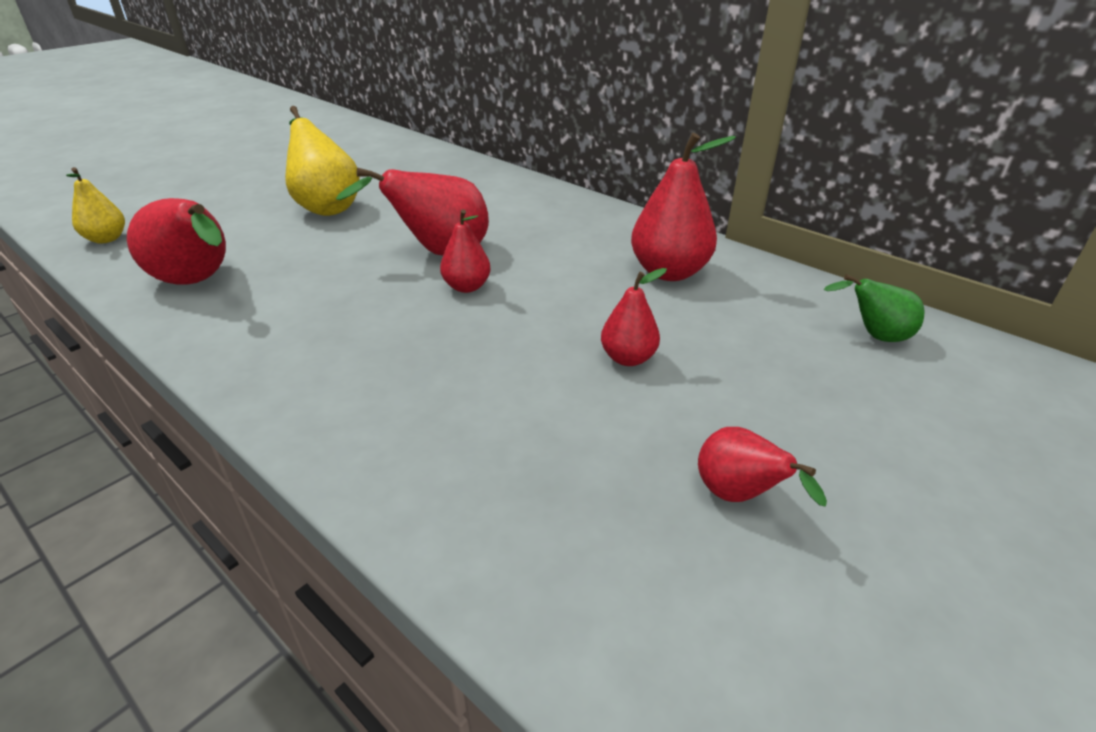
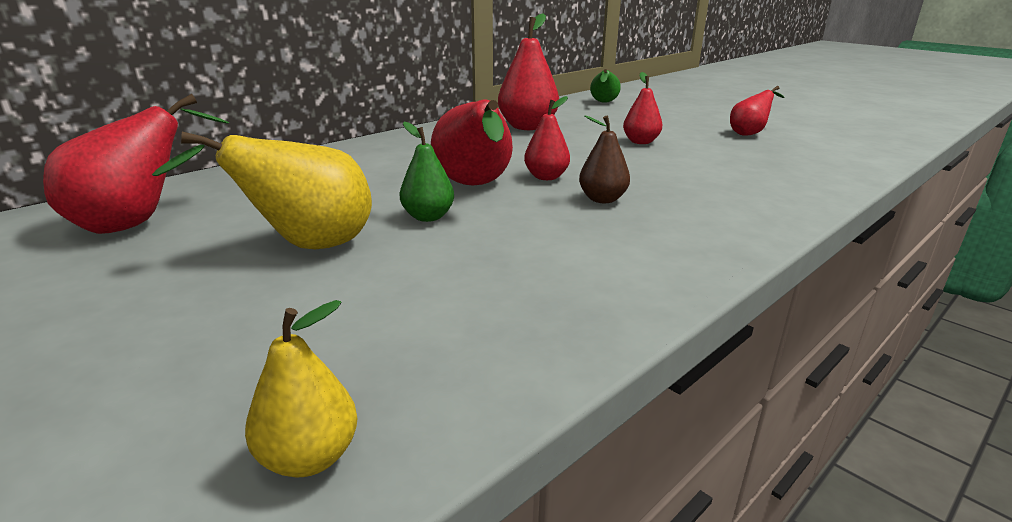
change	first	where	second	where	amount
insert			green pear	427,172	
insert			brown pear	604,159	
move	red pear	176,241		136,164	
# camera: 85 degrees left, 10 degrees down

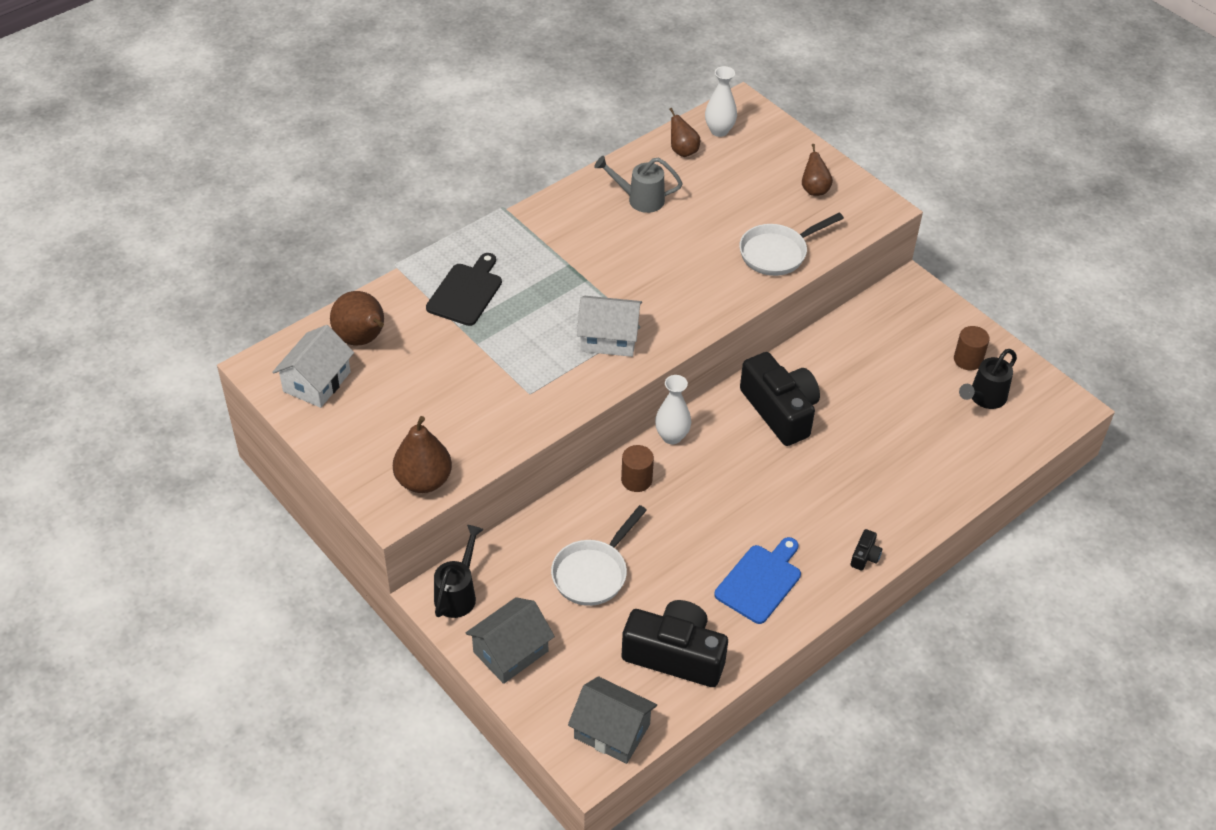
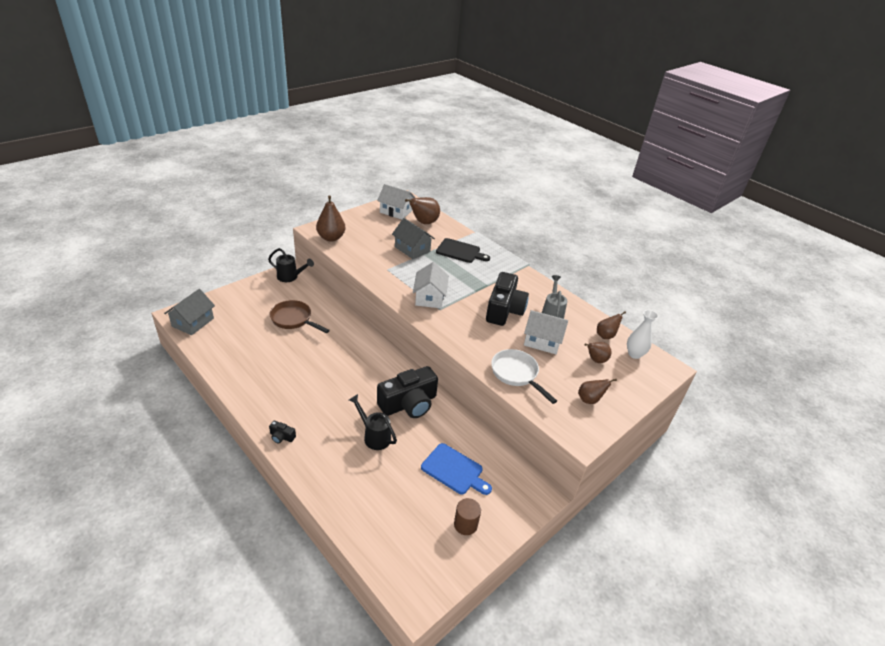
change	first	where	second	where	amount
delete	brown cylinder	637,468			
delete	white vase	673,409			
insert			white house	546,332	
insert			brown pear	597,352	
move	grey house	510,640		413,238	
move	black camera	674,643		507,299	
move	blue cutting board	758,580		456,469	
move	black watering can	988,379		373,422	
recolor	white pan	599,555	brown pan	300,316	
# camera: 85 degrees right, 10 degrees down

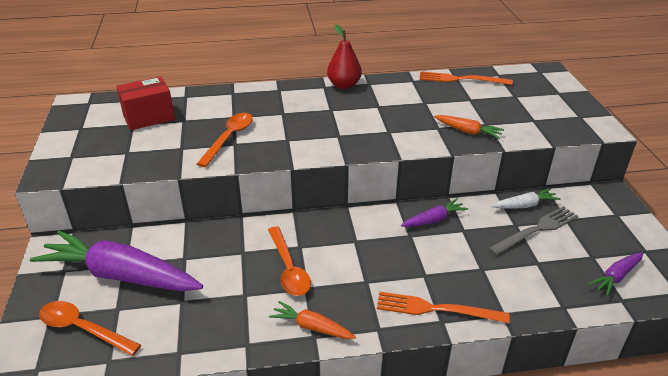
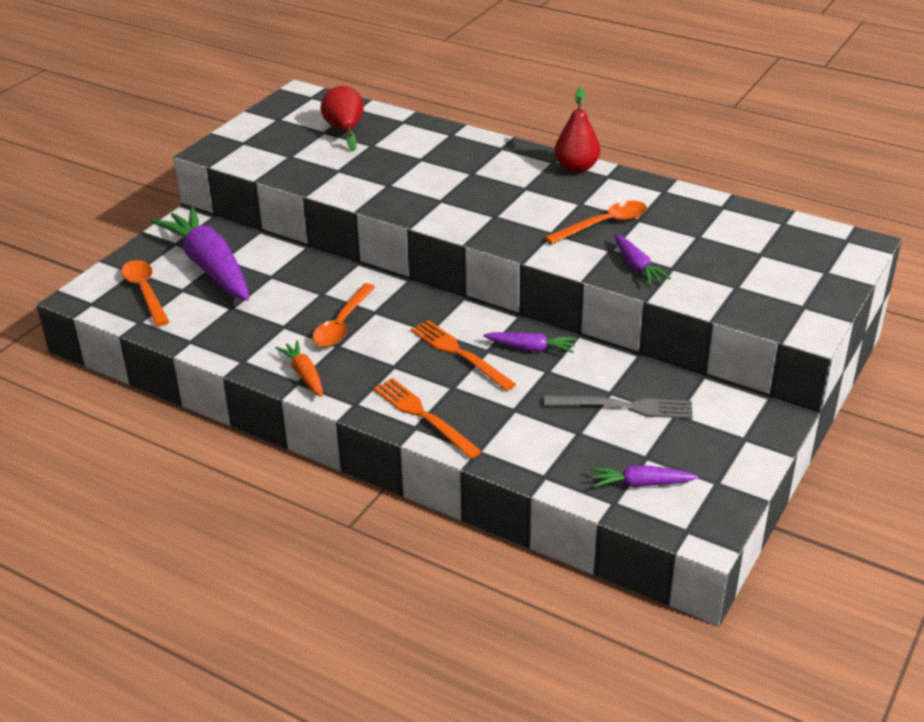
change	first	where	second	where	amount
delete	white carrot	526,198			
move	orange spoon	225,140		595,222	
move	orange fork	466,78		463,355	
replace	red box	145,103	red pear	342,118	
recolor	orange carrot	469,127	purple carrot	643,259	
# camera: 40 degrees right, 0 degrees up

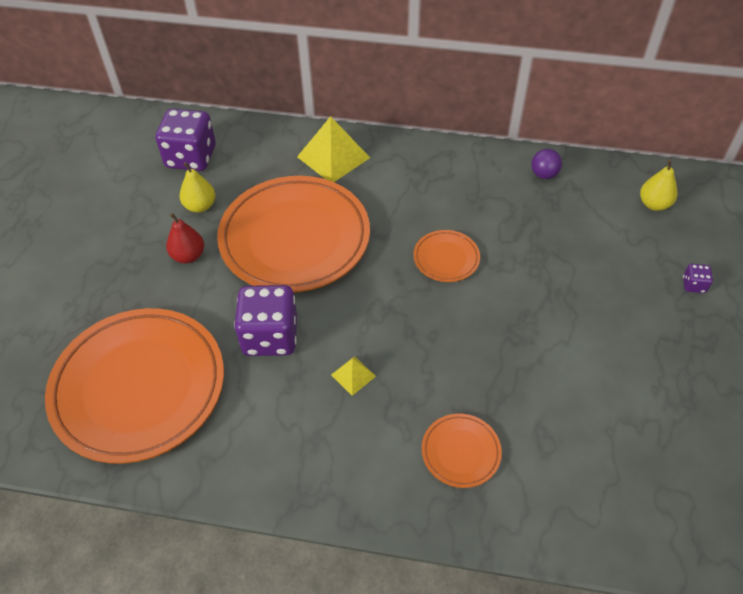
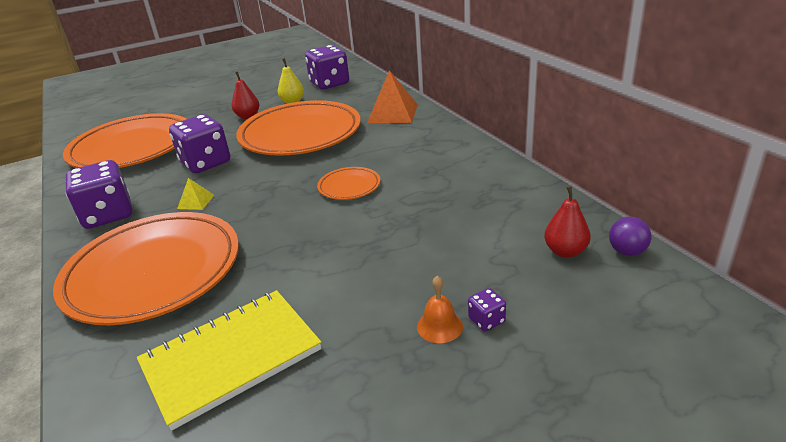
change	first	where	second	where	amount
insert			purple dice	99,194	
insert			yellow notebook	229,360	
insert			orange bell	440,309	
move	purple ball	546,164		630,236	
recolor	yellow pyramid	333,149	orange pyramid	392,96	
recolor	yellow pear	659,185	red pear	567,222	
resize	orange plate	462,451		146,268	x2.33
# camera: 55 degrees right, 20 degrees down

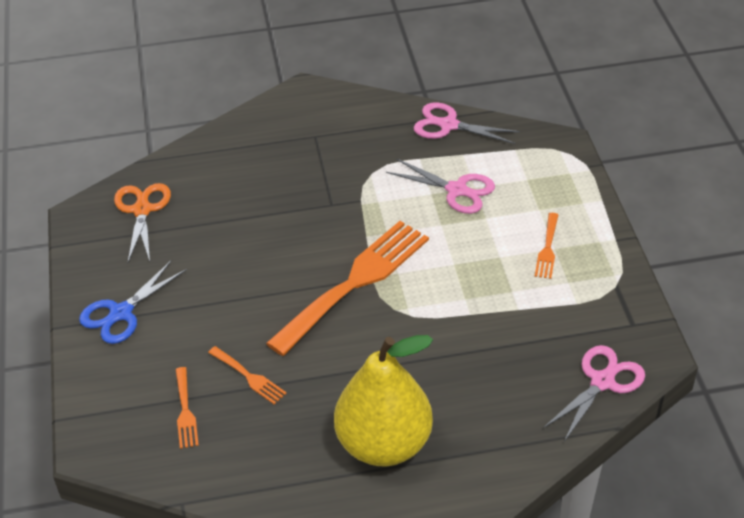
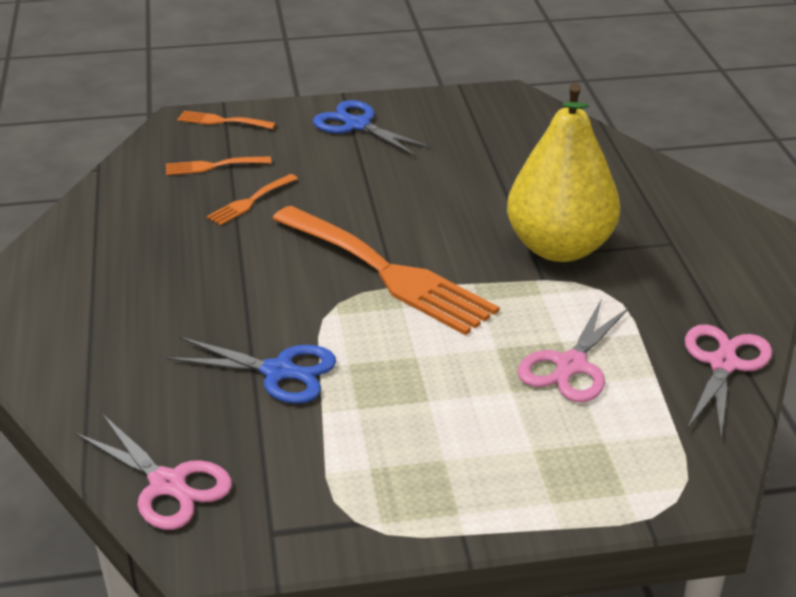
change	first	where	second	where	amount
delete	orange scissors	142,222			
insert			blue scissors	251,370	
move	yellow pear	383,400		563,172	
move	orange fork	546,246		226,120	
# camera: 90 degrees right, 10 degrees down

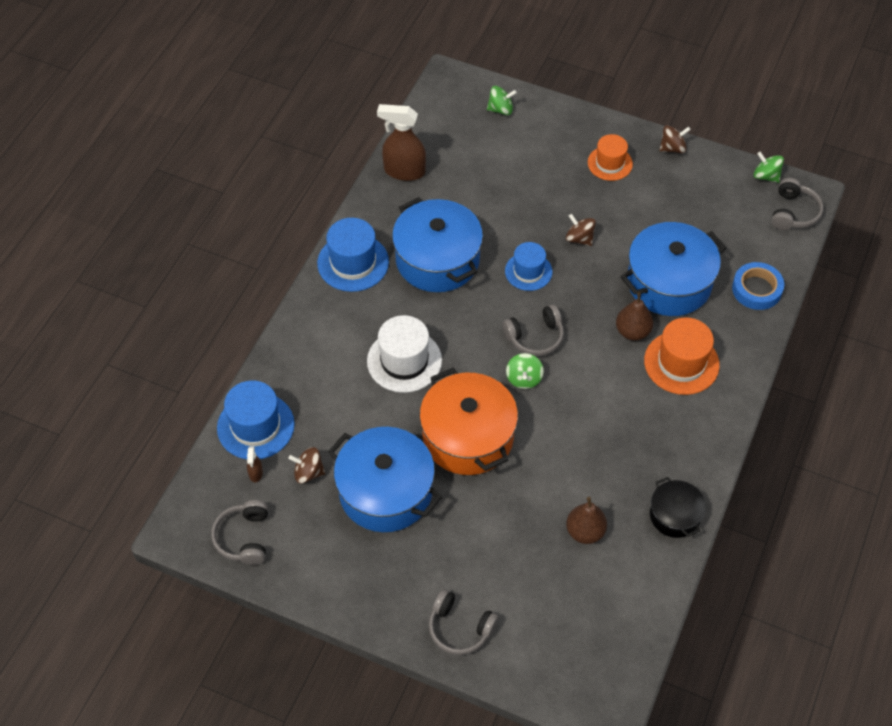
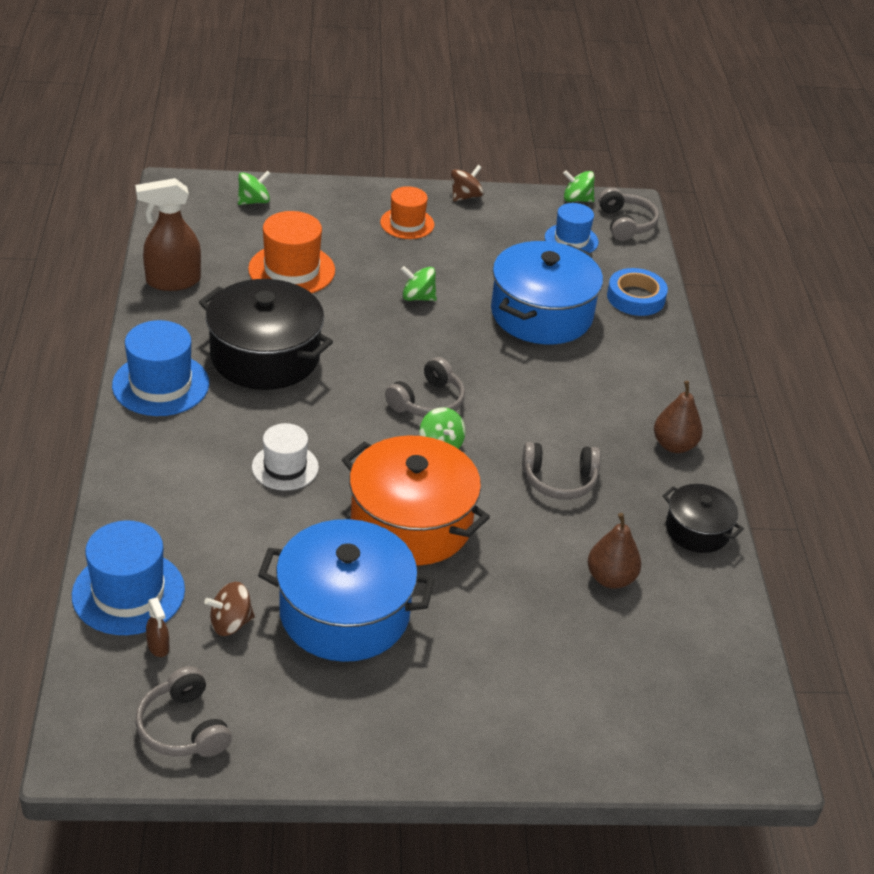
change	first	where	second	where	amount
move	grey headphones	464,622		561,471	
move	blue hat	528,266		572,228	
move	brown pear	634,316		678,417	
move	orange hat	682,356		291,252	
recolor	blue pot	437,244	black pot	266,334	
recolor	brown spinning top	581,230	green spinning top	419,283	
resize	white hat	404,354		285,457	x0.66
# camera: 30 degrees left, 15 degrees down

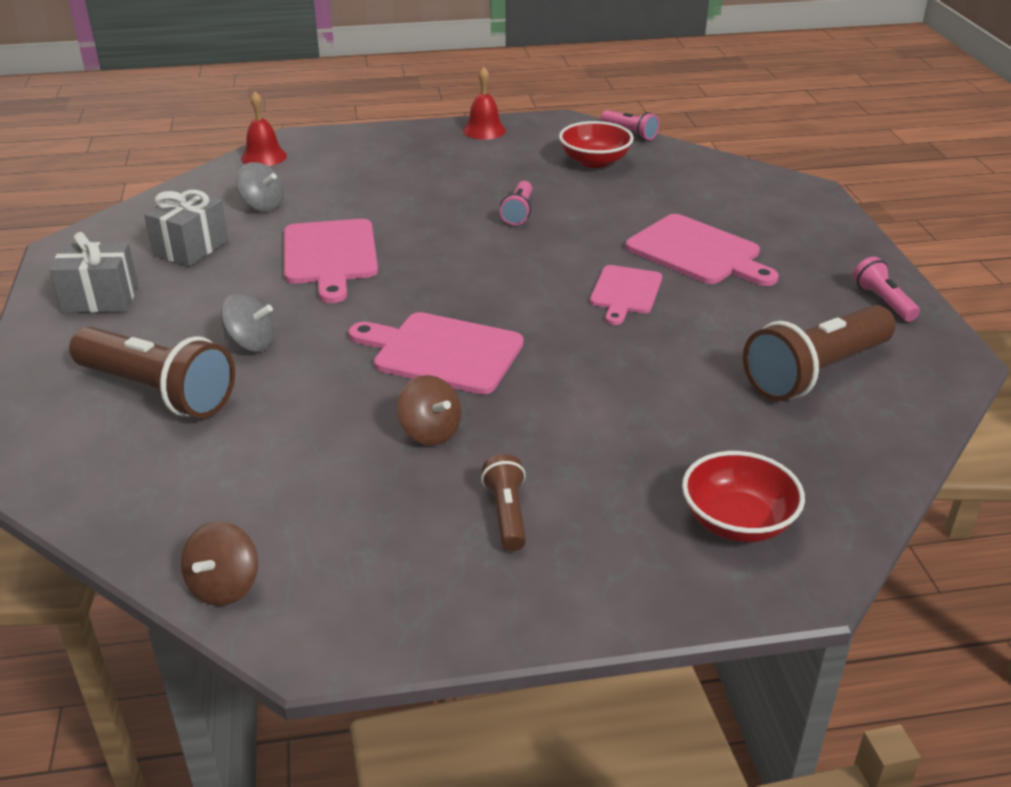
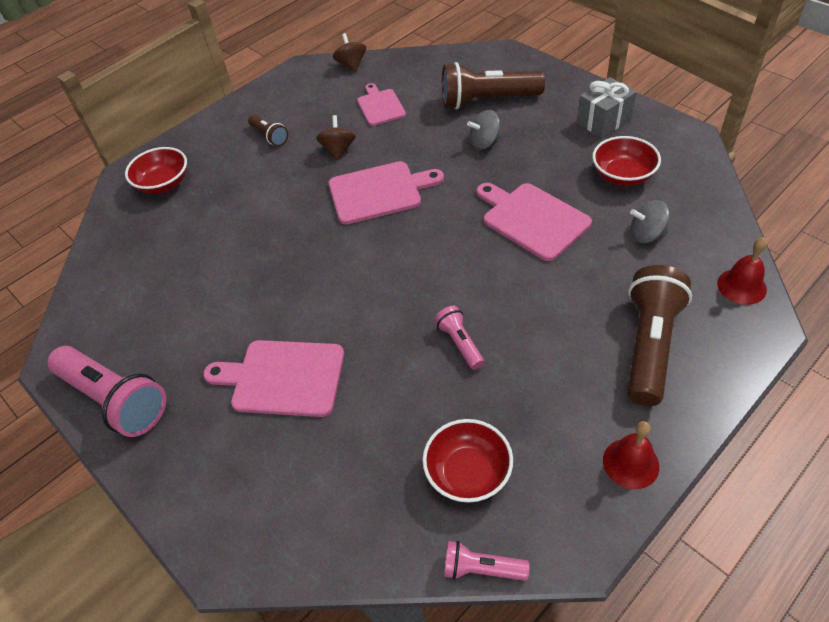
change	first	where	second	where	amount
move	pink cutting board	626,295		381,104	
move	brown flashlight	819,353		659,335	
replace	grey gift	186,228	red bowl	626,161	
rotate	brown spinning top	429,410		336,137	75 degrees clockwise
resize	pink flashlight	886,289		106,391	x2.00
# camera: 150 degrees right, 15 degrees up

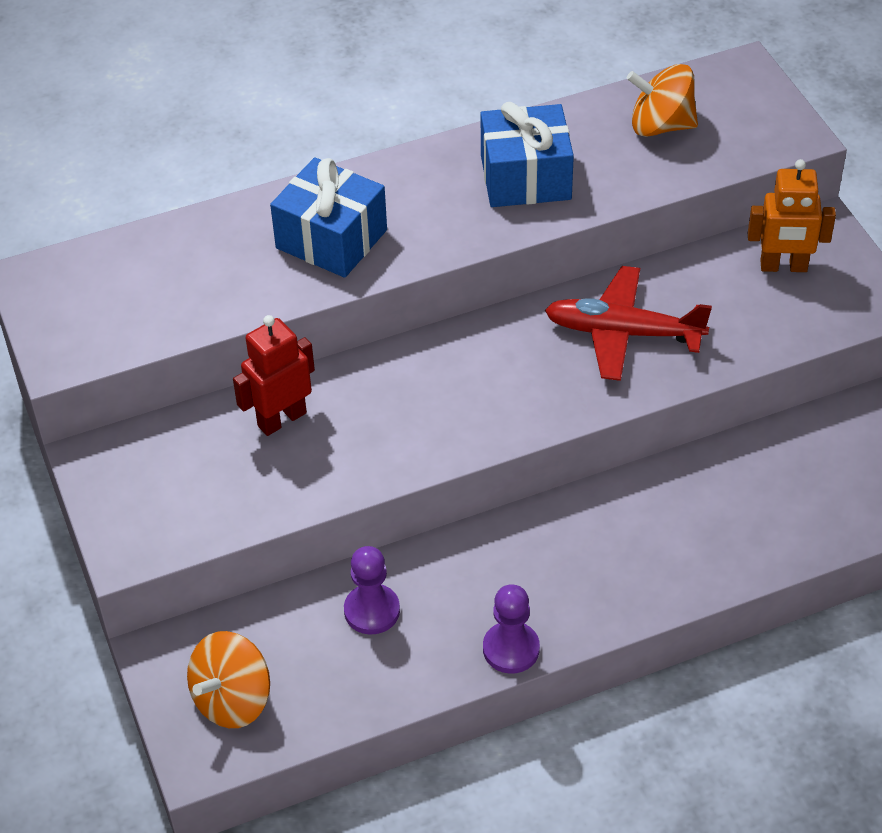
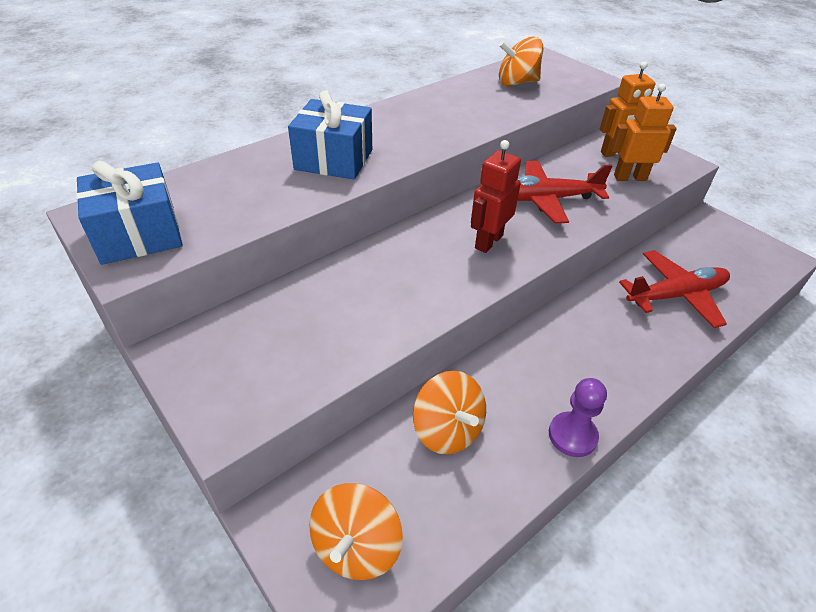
change	first	where	second	where	amount
insert			orange robot	643,132	
insert			red plane	674,289	
move	red robot	274,375		496,196	
move	blue gift	527,154		129,213	
replace	purple pawn	372,590	orange spinning top	449,412	
# camera: 20 degrees left, 5 degrees down

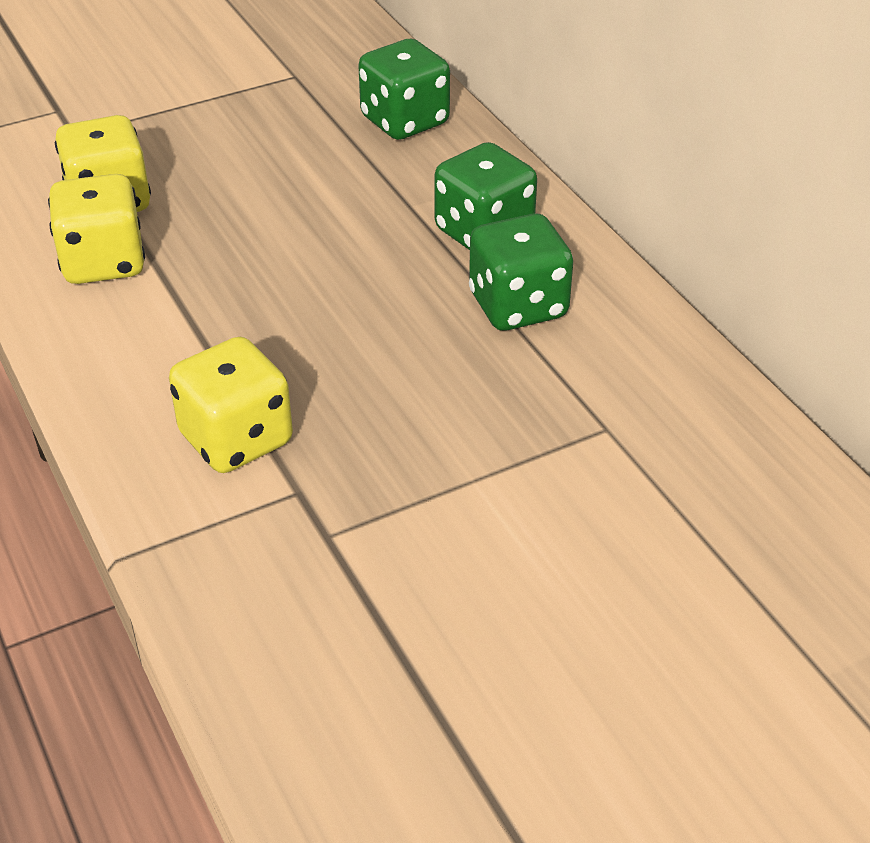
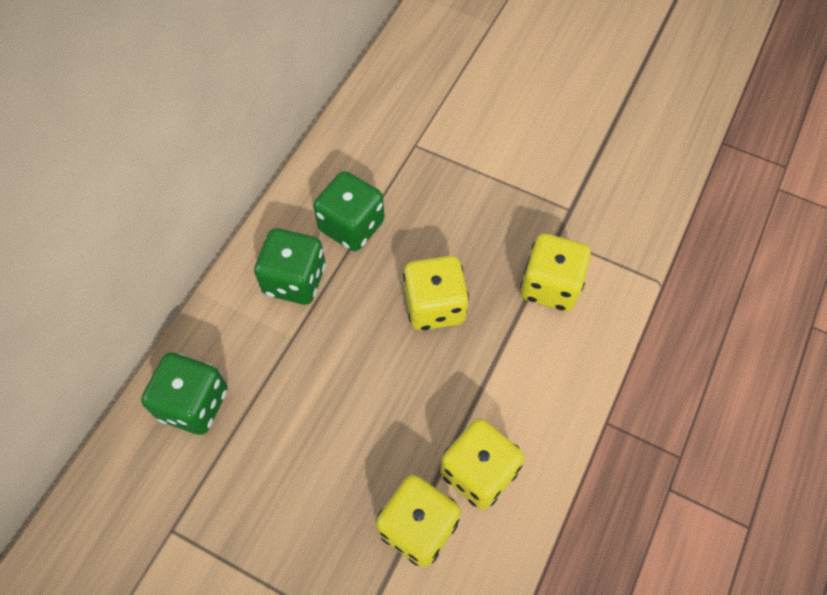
change	first	where	second	where	amount
insert			yellow dice	436,293	
# camera: 125 degrees left, 20 degrees up

